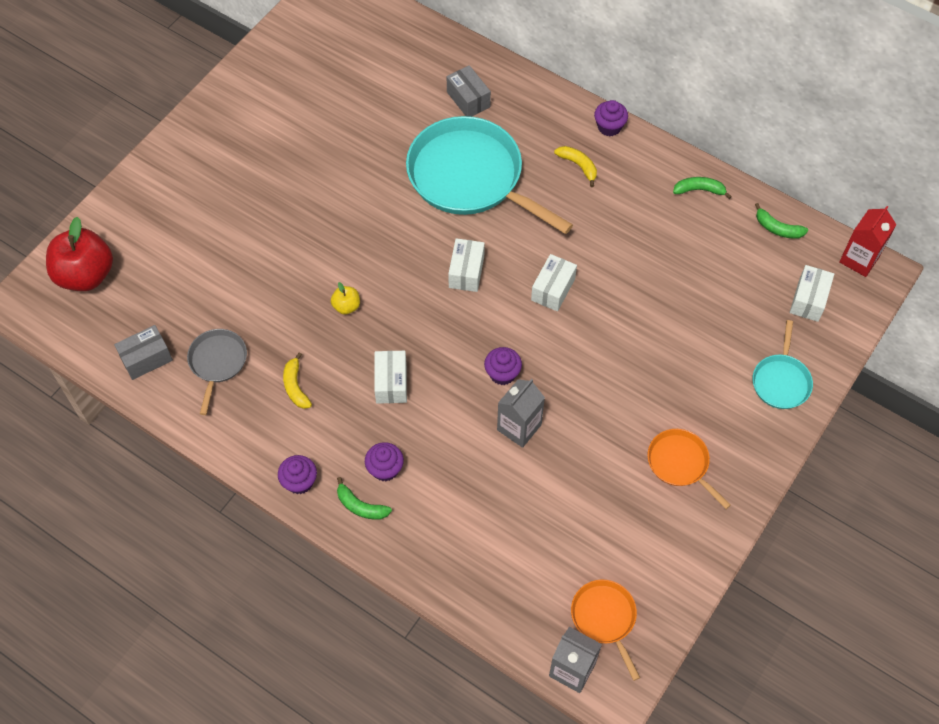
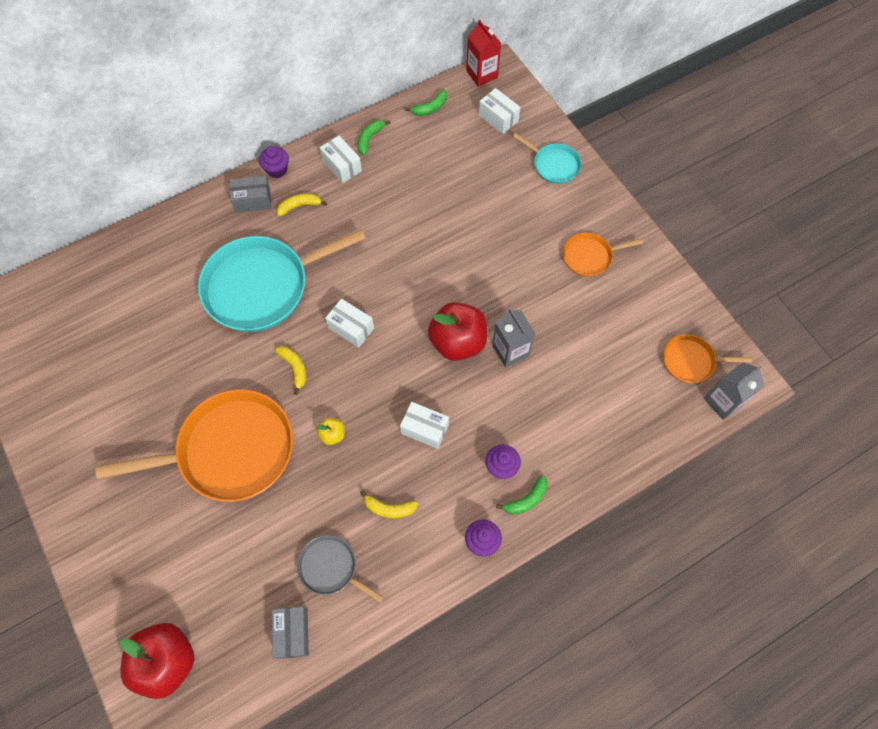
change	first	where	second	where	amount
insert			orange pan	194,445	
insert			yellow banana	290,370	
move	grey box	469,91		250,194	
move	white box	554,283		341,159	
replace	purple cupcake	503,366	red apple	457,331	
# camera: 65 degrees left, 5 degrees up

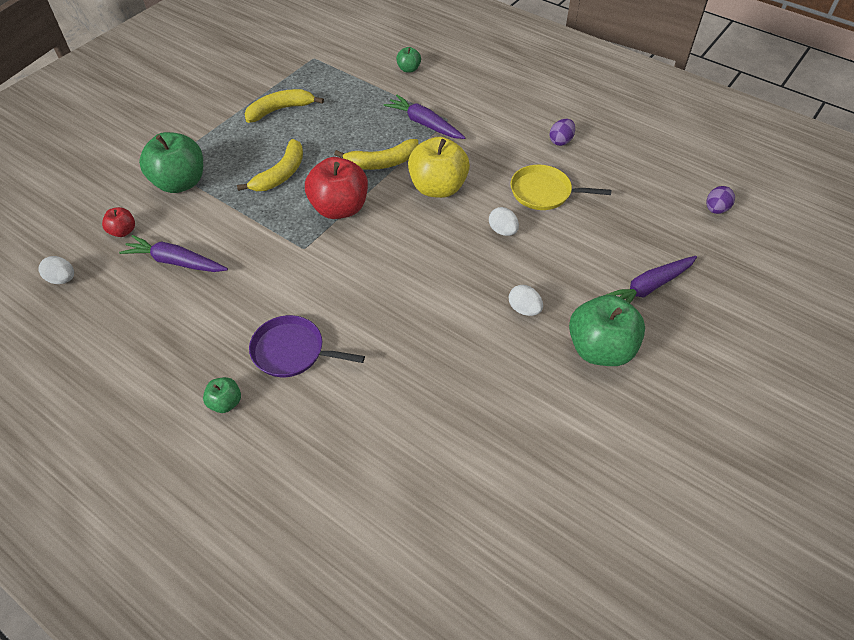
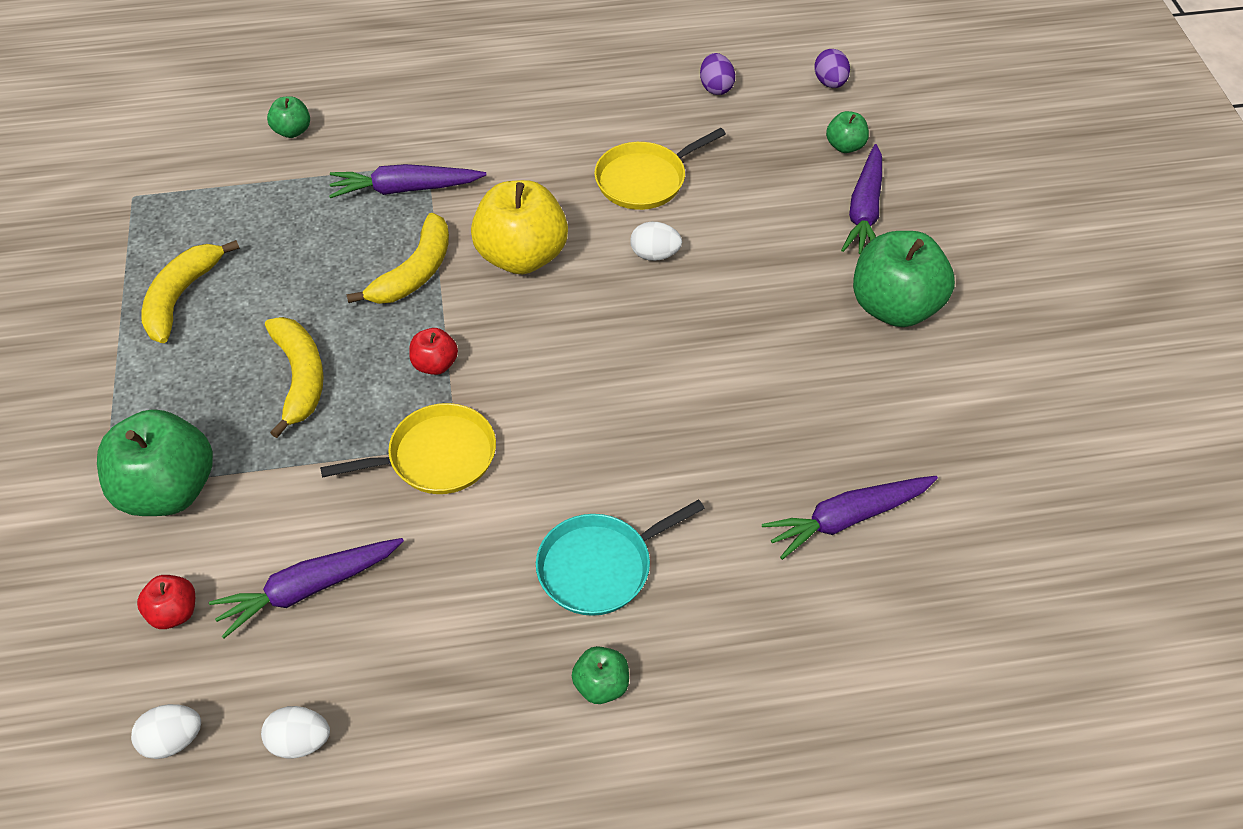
change	first	where	second	where	amount
insert			yellow pan	408,448	
insert			purple carrot	850,518	
insert			green apple	847,132	
move	white egg	526,300		295,732	
move	purple egg	562,132		717,74	
recolor	purple pan	307,346	turquoise pan	620,557	
resize	red apple	336,188		433,351	x0.48
# camera: 45 degrees left, 0 degrees up

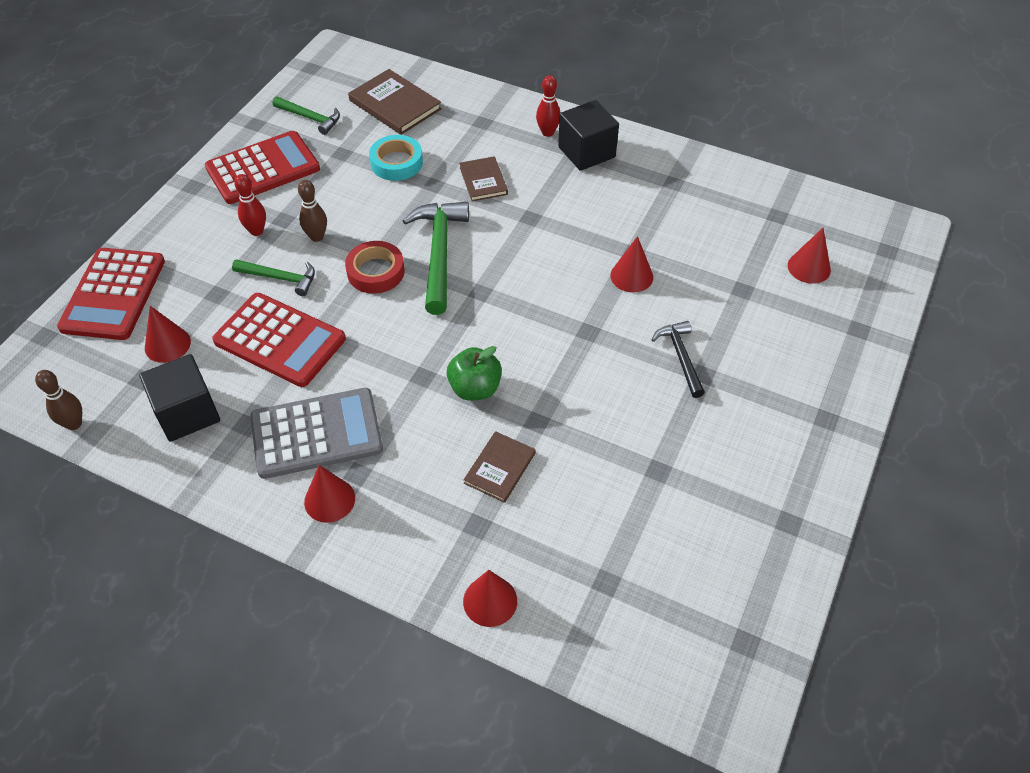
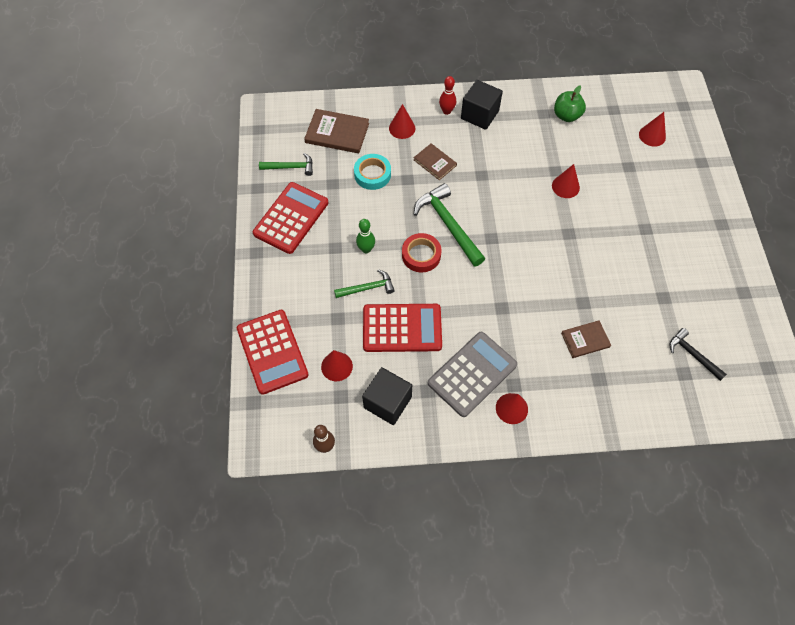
change	first	where	second	where	amount
delete	red bowling pin	250,205			
move	green apple	474,373		570,103	
move	red cone	490,598		402,121	
move	black hammer	678,359		698,354	
recolor	brown bowling pin	312,211	green bowling pin	365,236	
rotate	brown book	500,467		586,339	75 degrees clockwise
# camera: 30 degrees left, 10 degrees up

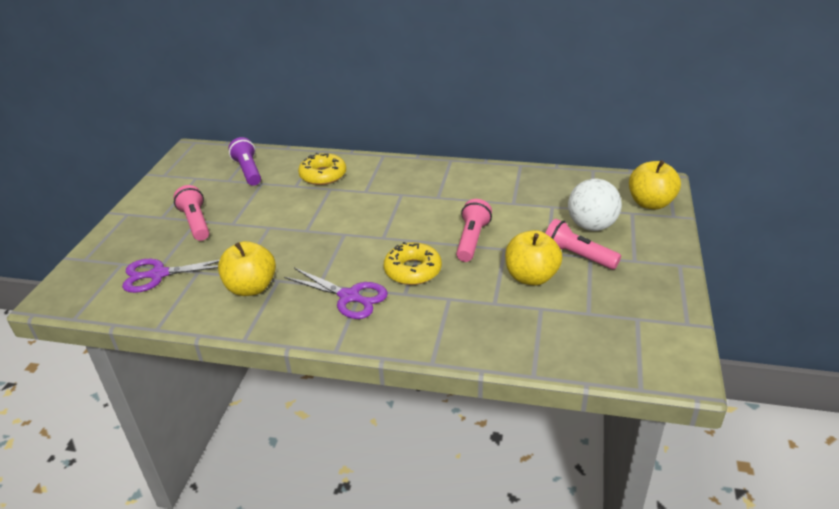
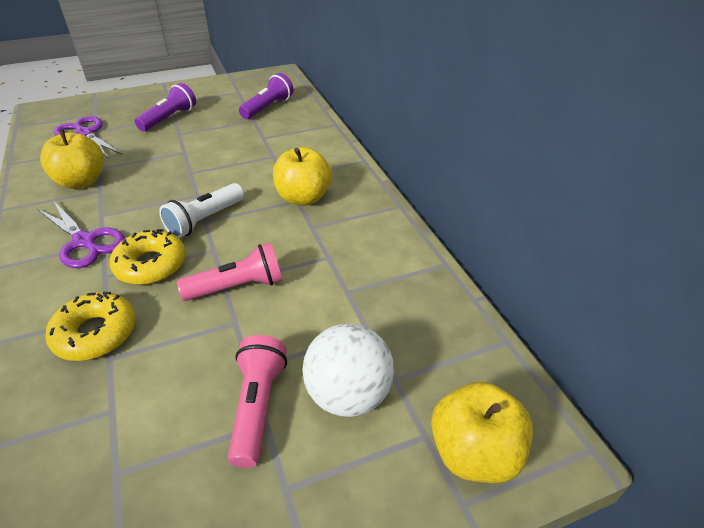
change	first	where	second	where	amount
insert			white flashlight	201,210	
move	yellow donut	322,169		90,326	
move	yellow apple	533,258		302,176	
recolor	pink flashlight	191,213	purple flashlight	165,107	
rotate	purple scissors	336,293		81,235	45 degrees counterclockwise
# camera: 55 degrees right, 5 degrees up

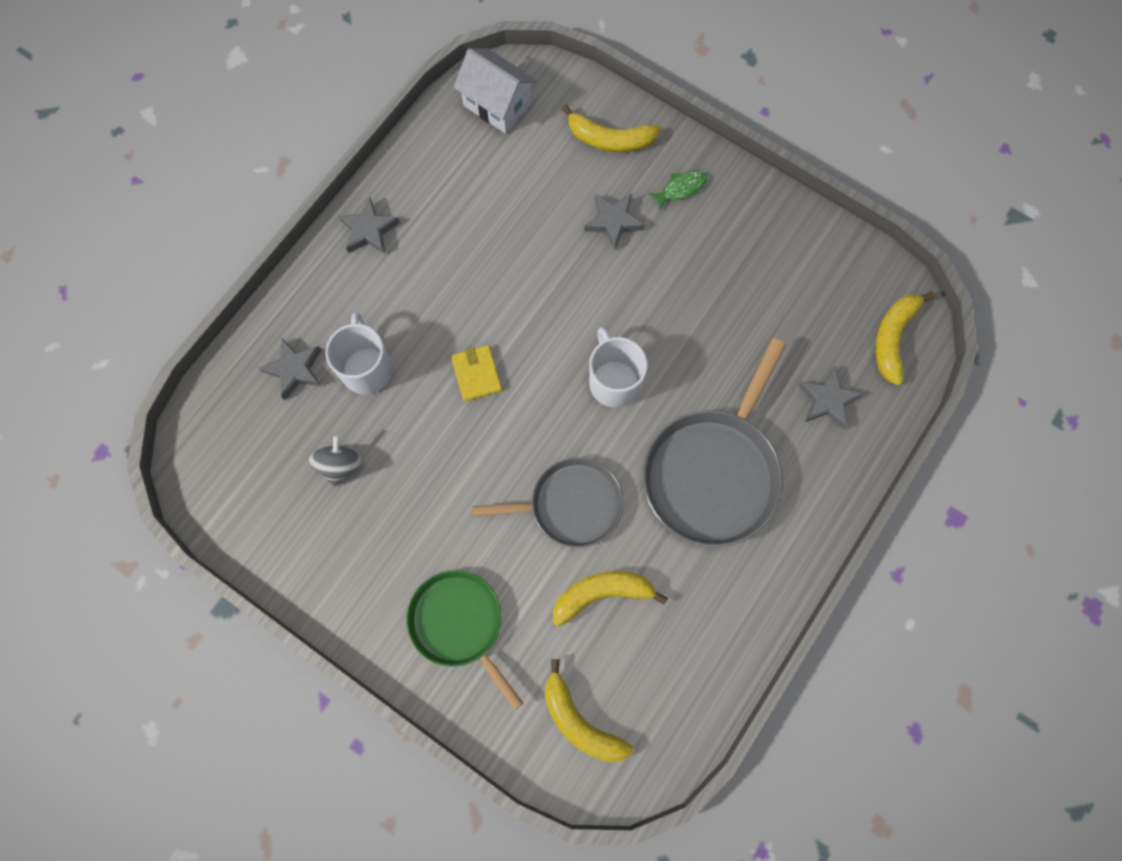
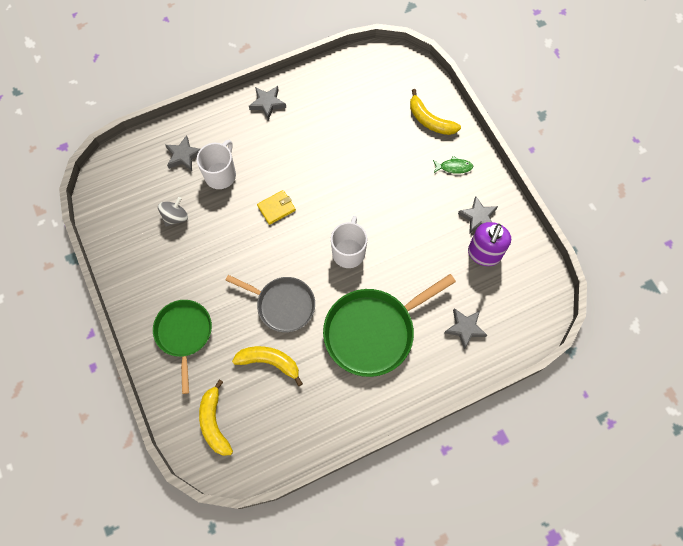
change	first	where	second	where	amount
delete	white house	495,91			
delete	yellow banana	905,338			
insert			purple soap dispenser	489,244	
move	grey star	614,221		478,215	
recolor	grey pan	714,442	green pan	389,325	
rotate	yellow wallet	476,373		276,207	45 degrees clockwise
# camera: 30 degrees right, 5 degrees down

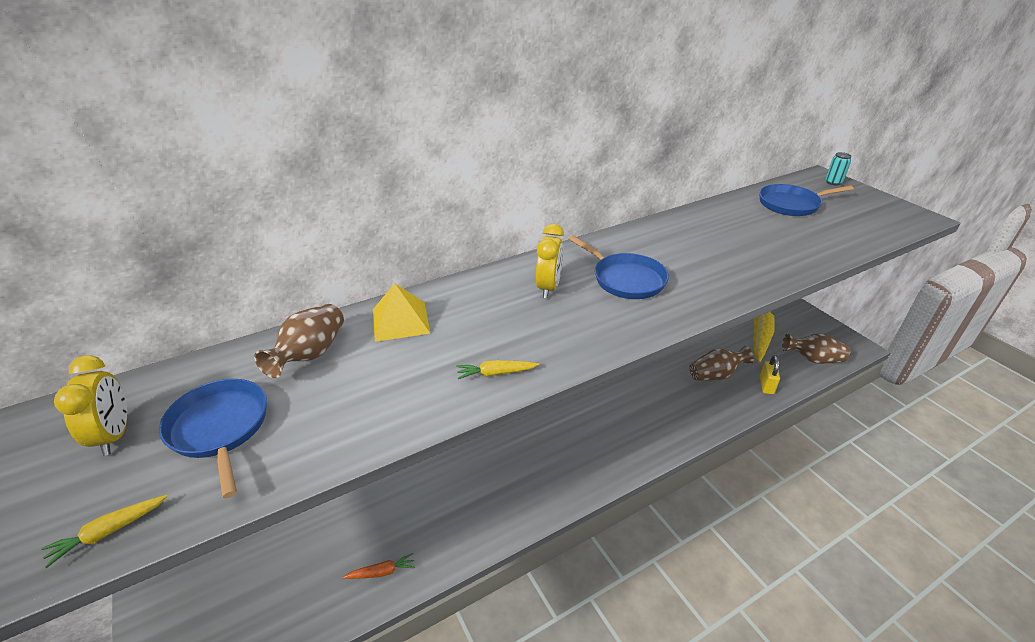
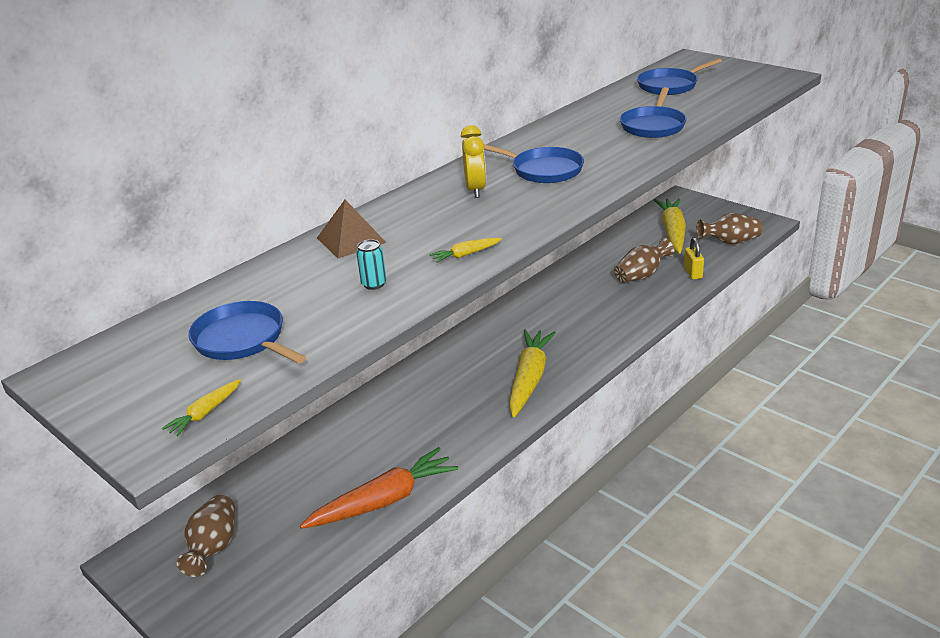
change	first	where	second	where	amount
delete	yellow clock	90,405			
insert			yellow carrot	532,373	
insert			blue pan	653,112	
move	brown vase	299,341		206,536	
move	turquoise can	838,169		371,264	
recolor	yellow pyramid	401,312	brown pyramid	351,229	
resize	orange carrot	379,566		379,488	x2.28
# camera: 15 degrees left, 5 degrees down

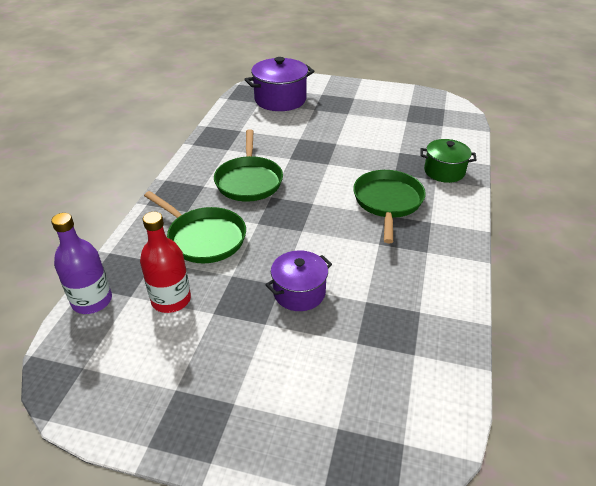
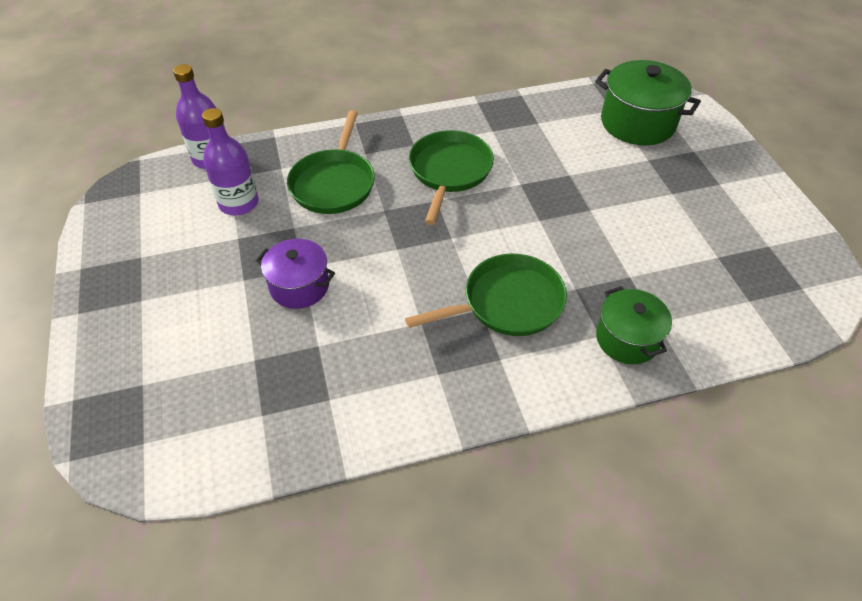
change	first	where	second	where	amount
recolor	red bottle	165,262	purple bottle	230,161	
recolor	purple pot	279,84	green pot	648,102	
rotate	green pan	248,165		451,177	135 degrees clockwise
# camera: 60 degrees right, 10 degrees up

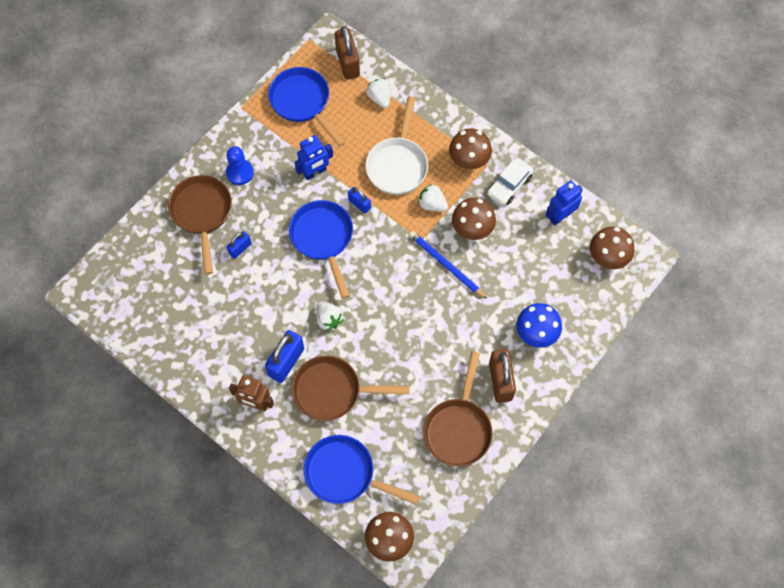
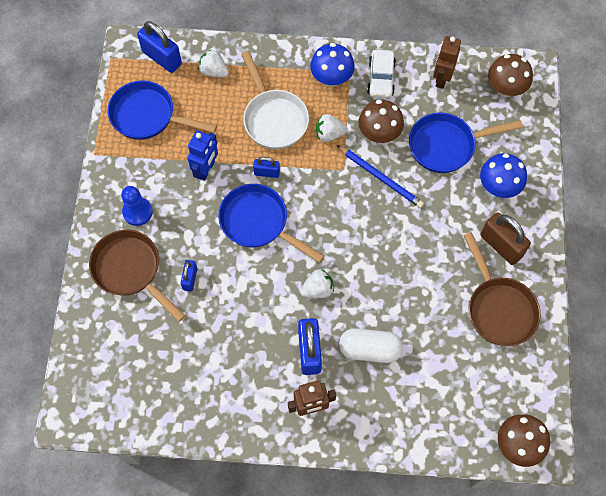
change	first	where	second	where	amount
move	blue pan	362,470		466,143	
replace	brown pan	351,388	white capsule	371,345	
recolor	brown padlock	347,53	blue padlock	159,47	
recolor	brown mushroom	470,148	blue mushroom	332,65	
recolor	blue robot	564,202	brown robot	447,62	
rotate	white strawberry	330,316		317,283	45 degrees counterclockwise
rotate	blue pencil	448,265		380,176	150 degrees counterclockwise
# camera: 35 degrees left, 0 degrees up

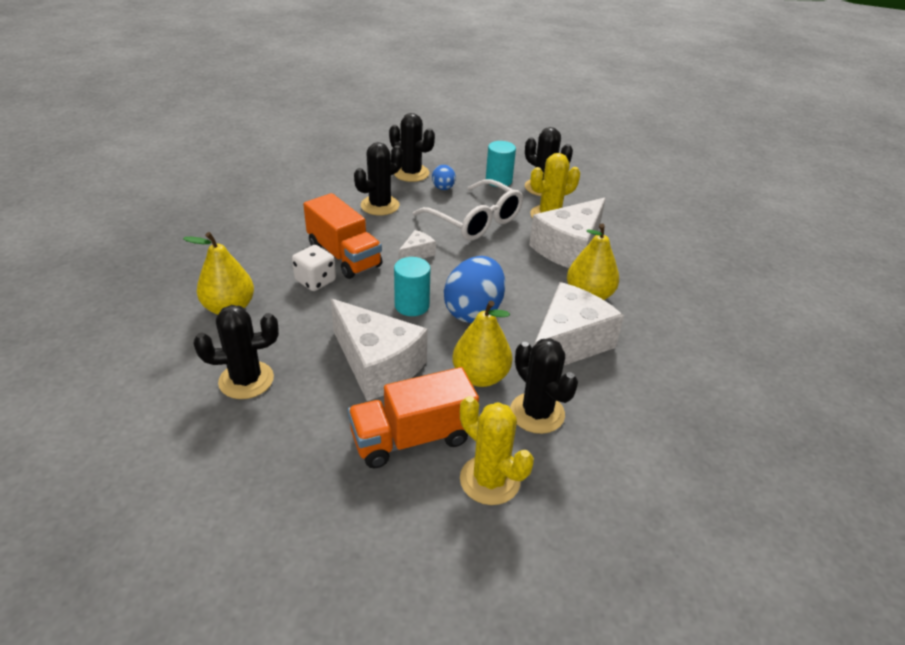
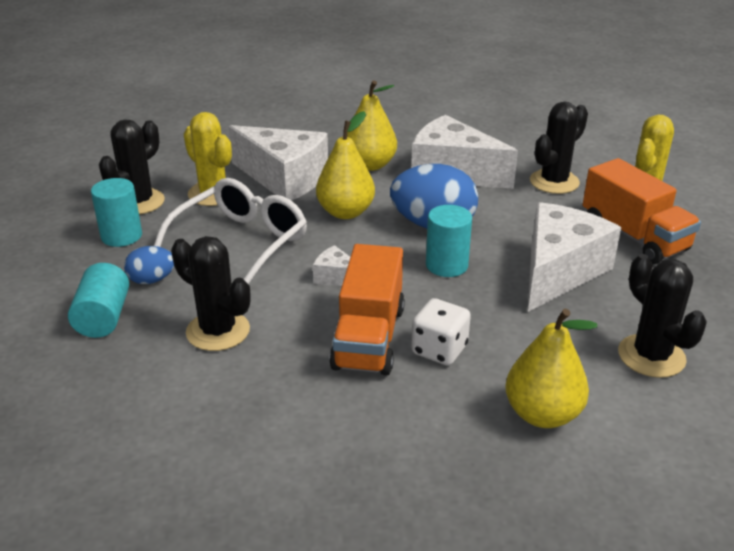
change	first	where	second	where	amount
move	yellow pear	482,344		345,165	
replace	black cactus	412,147	turquoise cylinder	98,300	
rotate	orange truck	342,236		367,310	150 degrees clockwise
# camera: 100 degrees left, 5 degrees down

